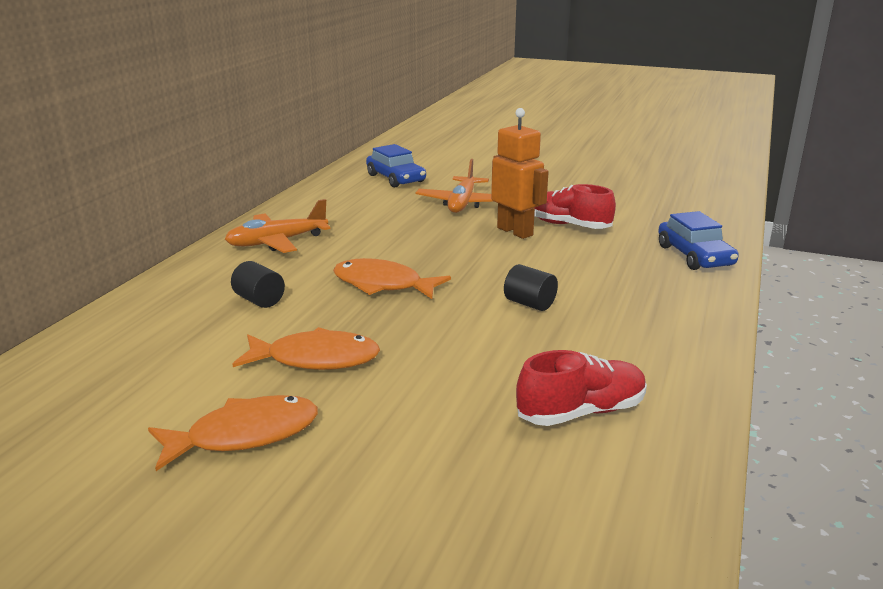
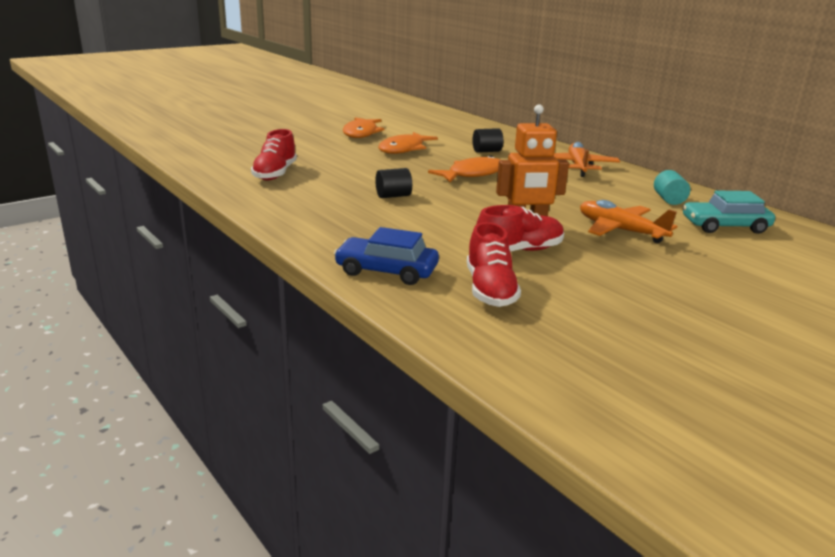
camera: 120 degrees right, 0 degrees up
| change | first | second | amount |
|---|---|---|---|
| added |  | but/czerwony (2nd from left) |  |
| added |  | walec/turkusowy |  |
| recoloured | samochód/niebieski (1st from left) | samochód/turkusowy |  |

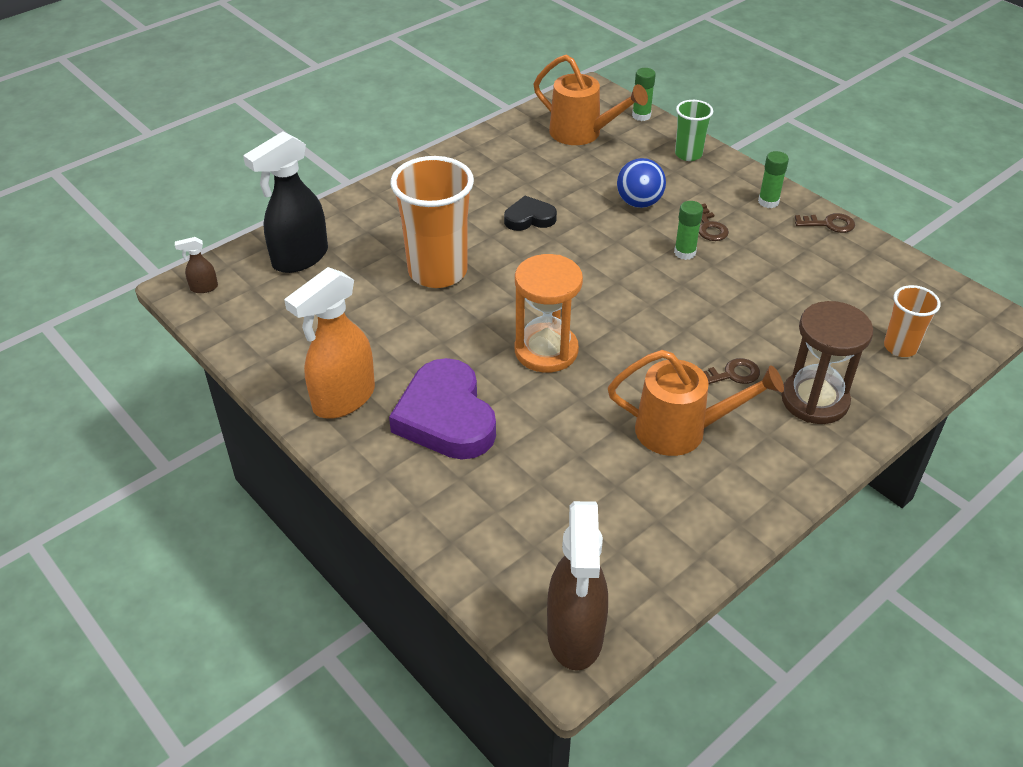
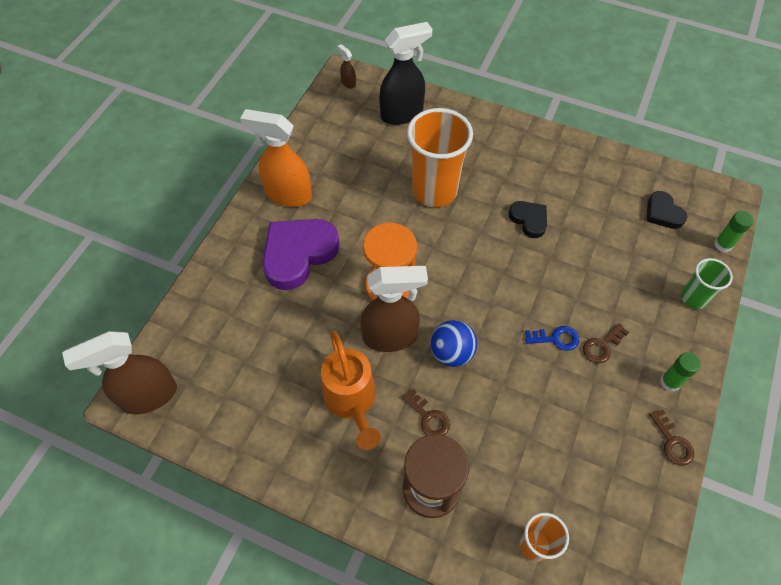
camera: 65 degrees right, 15 degrees up
| change | first | second | amount |
|---|---|---|---|
| added |  | spryskiwacz/brązowy (3rd from left) |  |
| turned | spryskiwacz/czarny |  | 135 degrees clockwise |
| moved | piłka/niebieski |  |  |
| replaced | klej w sztyfcie/zielony (2nd from left) | klucz/niebieski |  |
| replaced | konewka/pomarańczowy (1st from left) | serce/czarny (2nd from left) |  |

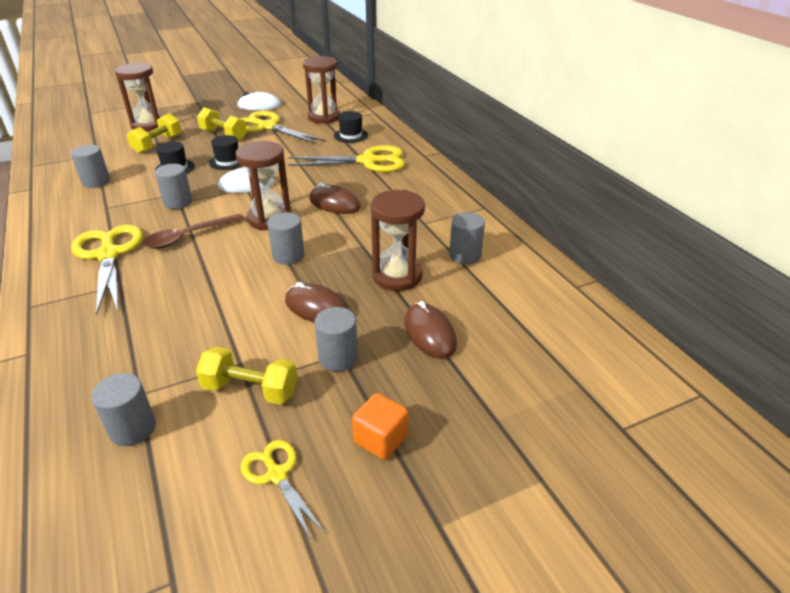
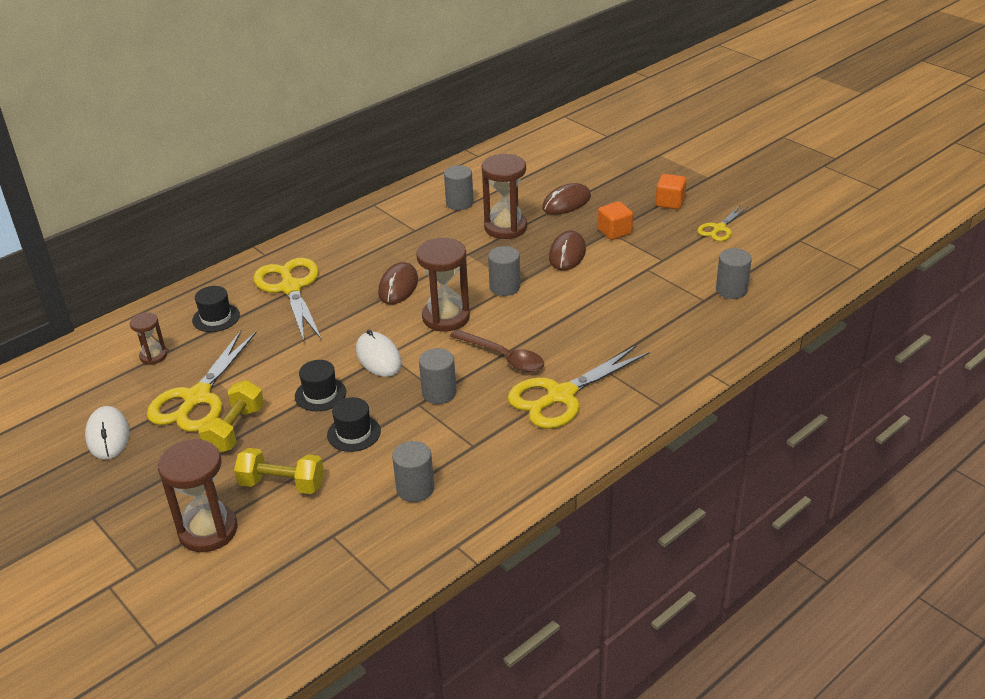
camera: 105 degrees left, 0 degrees up
| change | first | second | amount |
|---|---|---|---|
| resized | klepsydra/brązowy (3rd from left in the first image) | klepsydra/brązowy (1st from left) | x0.55 |
| replaced | walec/szary (5th from left) | sześcian/pomarańczowy (1st from left) |  |
| removed | hantel/żółty (3rd from left) |  |  |

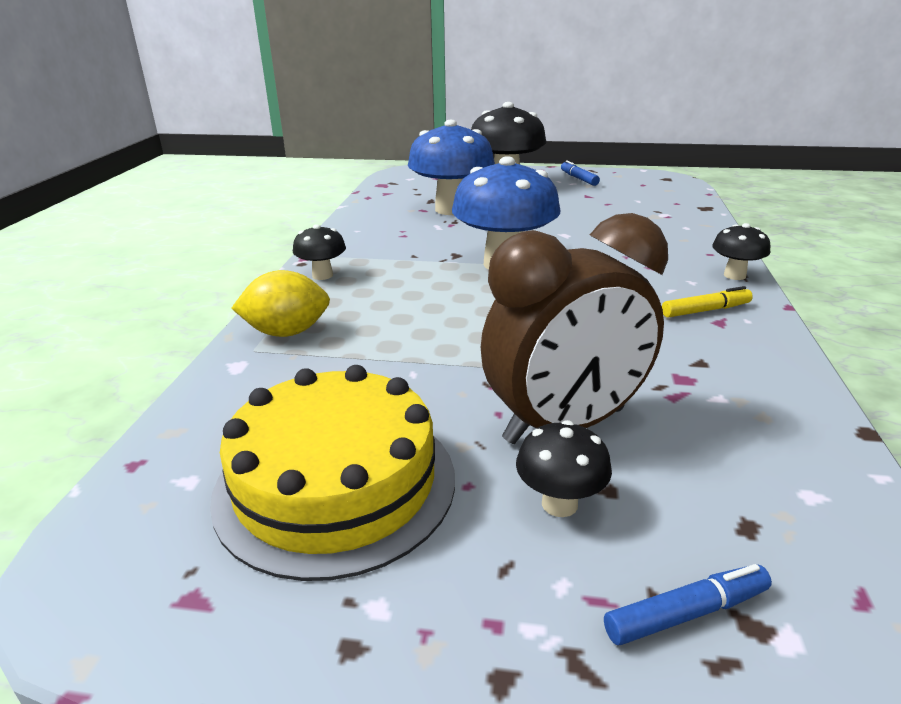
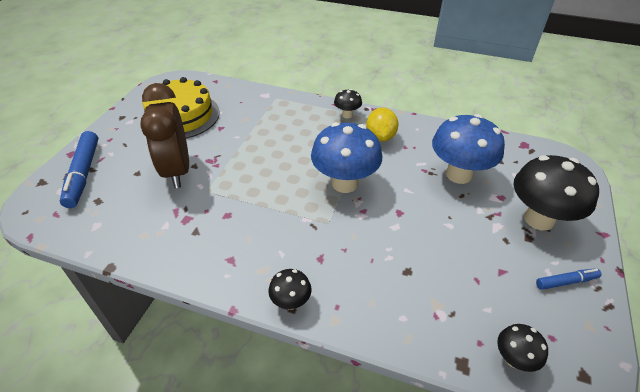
camera: 100 degrees right, 15 degrees up
| change | first | second | amount |
|---|---|---|---|
| resized | flamaster/niebieski (2nd from left in the first image) | flamaster/niebieski (1st from left) | x1.89 |
| moved | cytryna/żółty |  |  |
| moved | grzyb/czarny (3rd from left) |  |  |
| removed | flamaster/żółty |  |  |

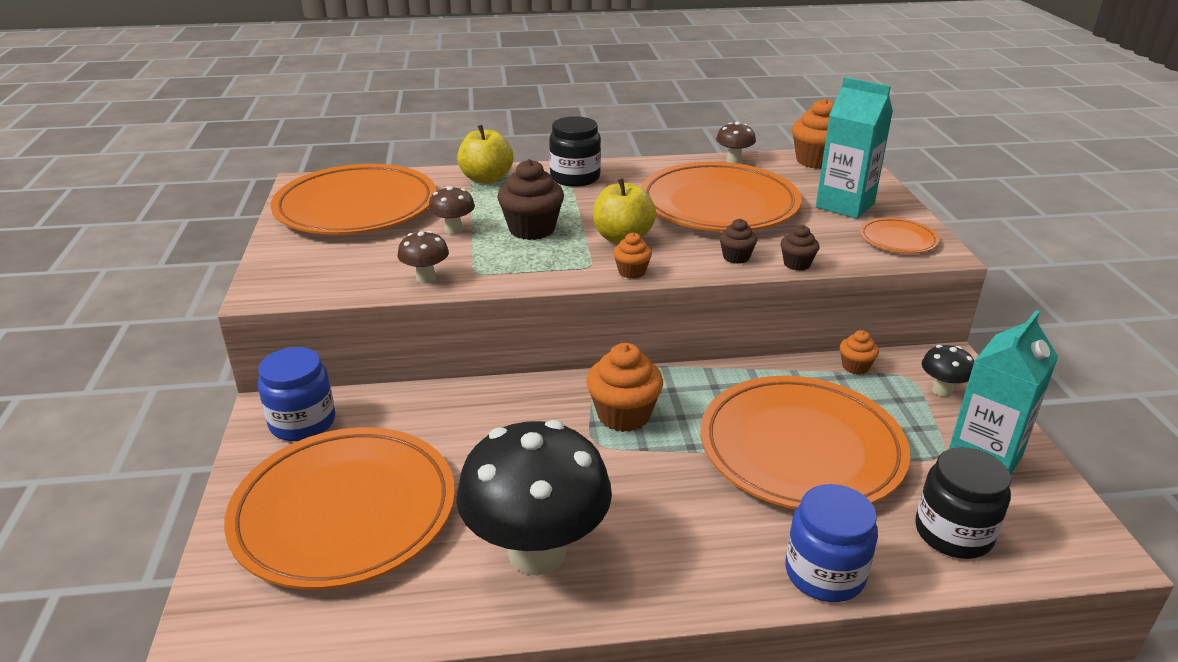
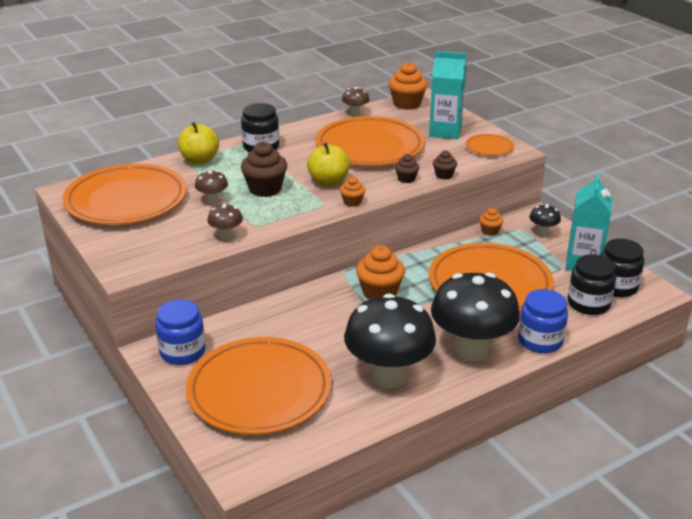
camera: 25 degrees left, 0 degrees up
| change | first | second | amount |
|---|---|---|---|
| added |  | grzyb/czarny (2nd from left) |  |
| added |  | słoik/czarny (3rd from left) |  |

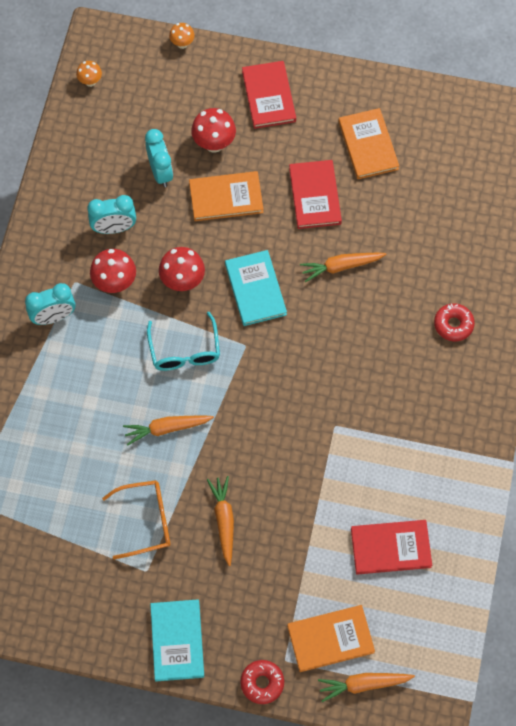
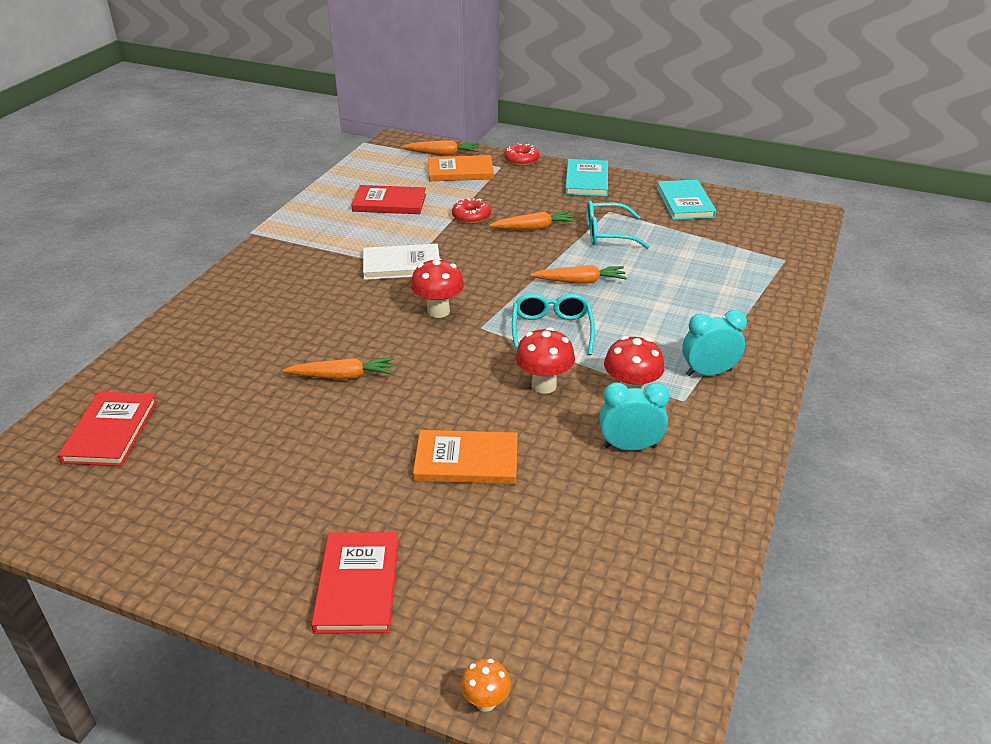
camera: 170 degrees left, 30 degrees down
| change | first | second | amount |
|---|---|---|---|
| moved | książka/czerwony (2nd from left in the first image) | książka/czerwony (1st from left) |  |
| added |  | książka/biały |  |
| moved | grzyb/czerwony (3rd from left in the first image) | grzyb/czerwony (1st from left) |  |
| moved | donut/czerwony (2nd from left in the first image) | donut/czerwony (1st from left) |  |
| turned | marchewka/pomarańczowy (2nd from left in the first image) | marchewka/pomarańczowy (3rd from left) | 105 degrees counterclockwise |
| recoloured | okulary/pomarańczowy | okulary/turkusowy (2nd from left) |  |
| moved | książka/turkusowy (2nd from left) |  |  |
| removed | grzyb/pomarańczowy (1st from left) |  |  |
| removed | budzik/turkusowy (3rd from left) |  |  |
| removed | książka/pomarańczowy (3rd from left) |  |  |

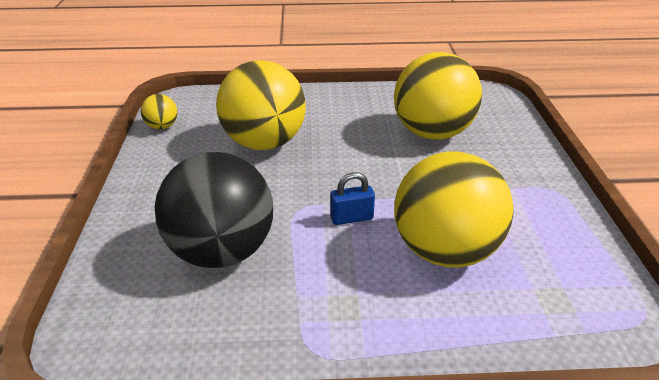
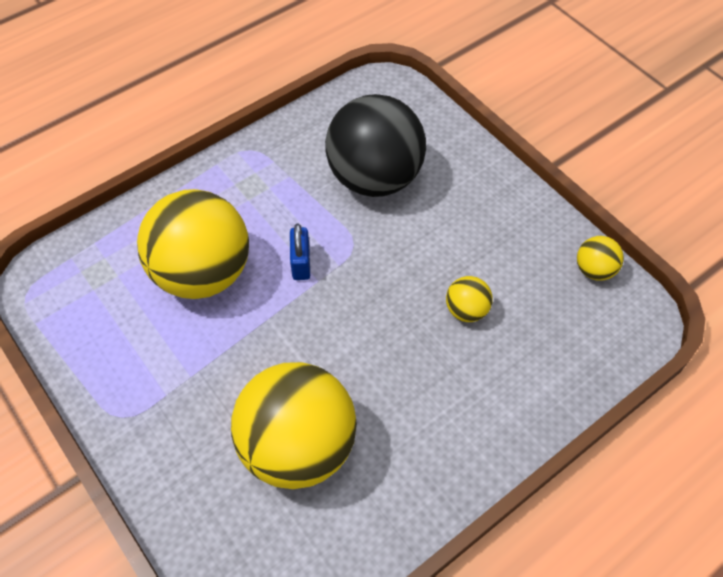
camera: 145 degrees right, 20 degrees up
| change | first | second | amount |
|---|---|---|---|
| turned | kłódka/niebieski |  | 45 degrees counterclockwise |
| resized | piłka/żółty (2nd from left in the first image) | piłka/żółty (3rd from left) | x0.43 |

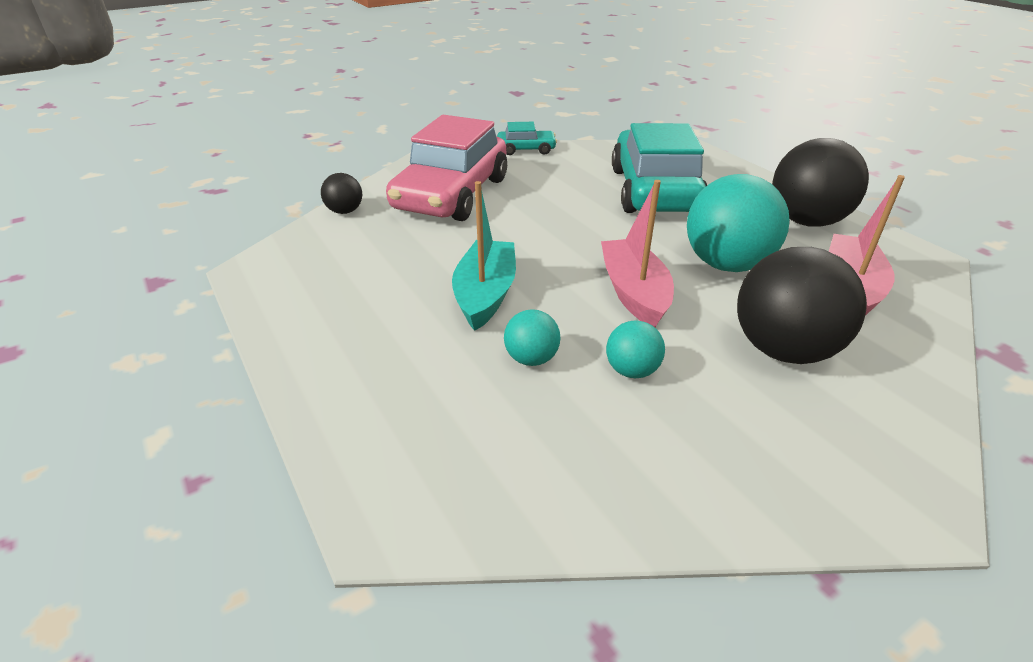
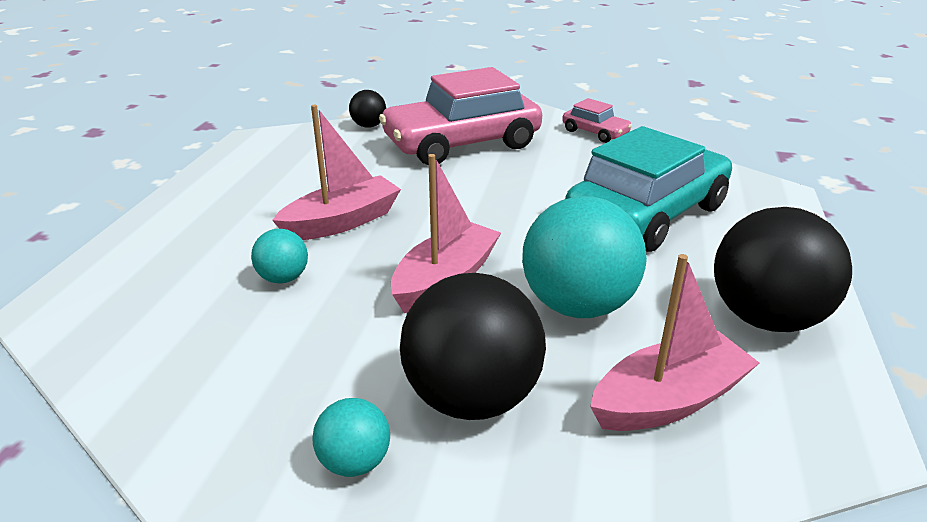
camera: 45 degrees right, 5 degrees down
| change | first | second | amount |
|---|---|---|---|
| recoloured | łódka/turkusowy | łódka/różowy (1st from left) |  |
| moved | piłka/turkusowy (2nd from left) |  |  |
| recoloured | samochód/turkusowy (1st from left) | samochód/różowy (2nd from left) |  |

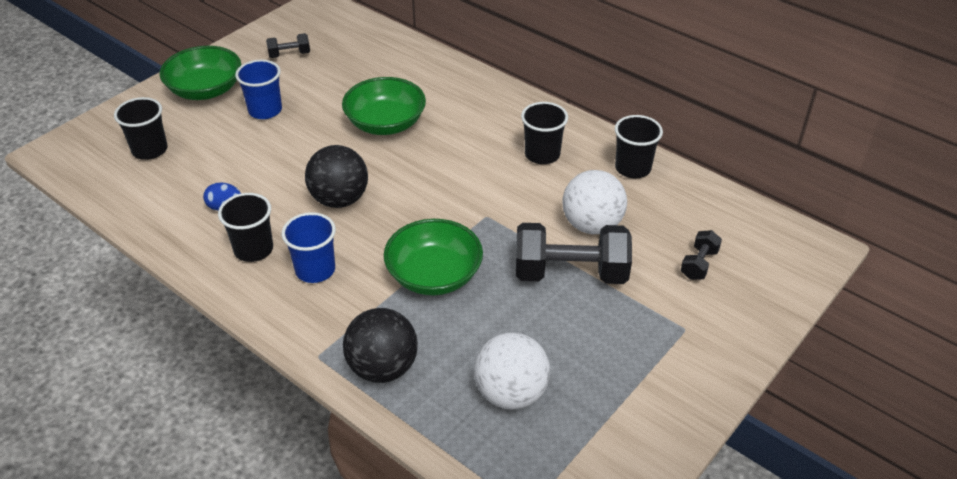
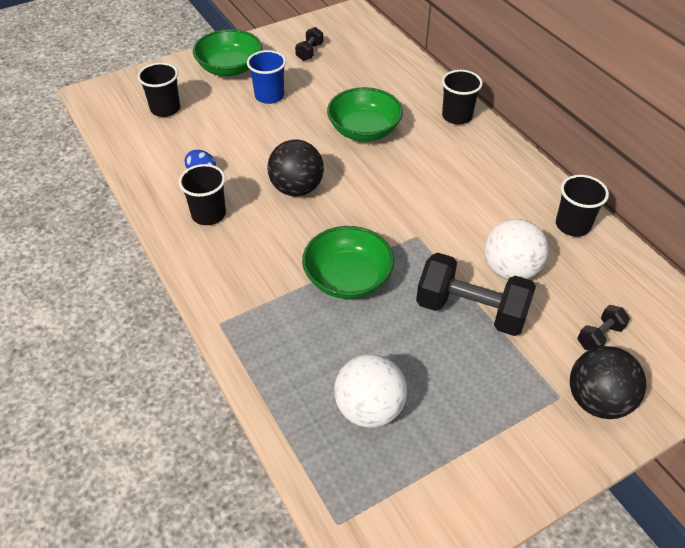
camera: 20 degrees right, 5 degrees up
| change | first | second | amount |
|---|---|---|---|
| turned | hantel/czarny (1st from left) |  | 75 degrees counterclockwise |
| moved | szklanka/czarny (3rd from left) |  |  |
| moved | piłka/czarny (2nd from left) |  |  |
| removed | szklanka/niebieski (2nd from left) |  |  |

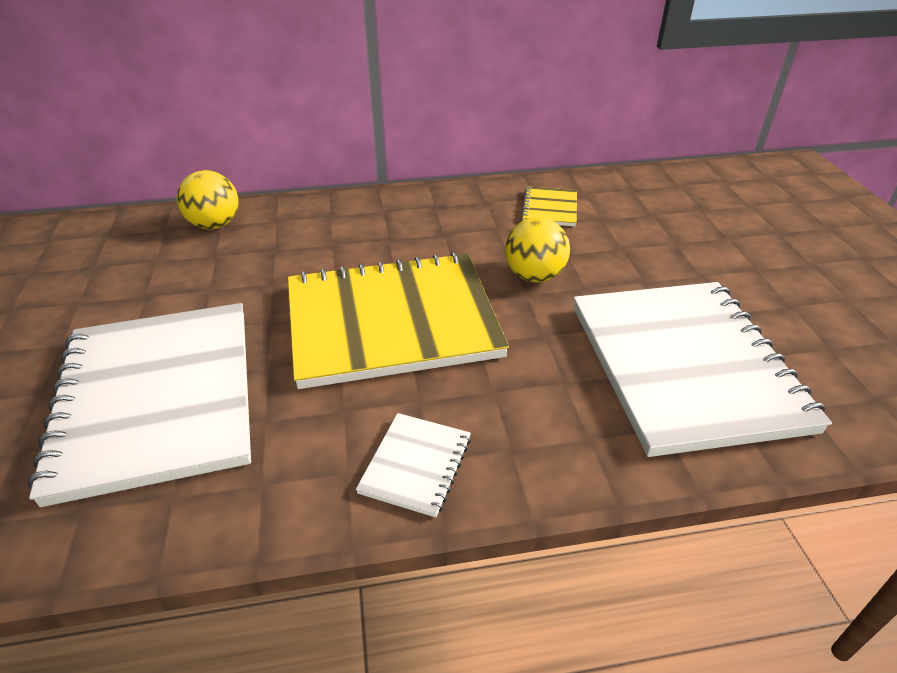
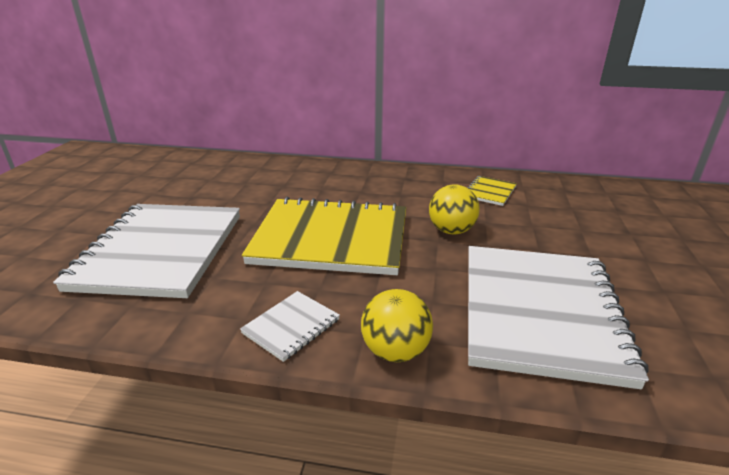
camera: 20 degrees right, 10 degrees down
| change | first | second | amount |
|---|---|---|---|
| moved | piłka/żółty (1st from left) |  |  |

